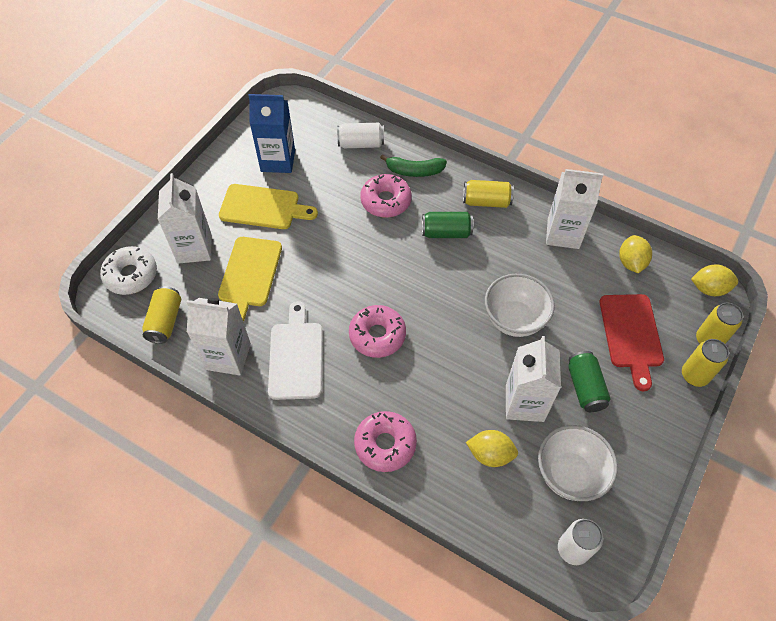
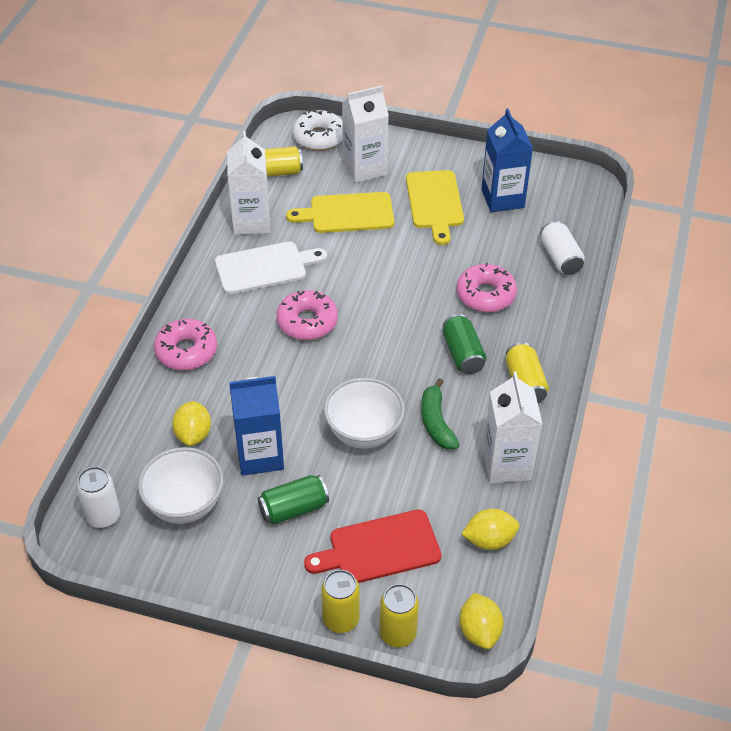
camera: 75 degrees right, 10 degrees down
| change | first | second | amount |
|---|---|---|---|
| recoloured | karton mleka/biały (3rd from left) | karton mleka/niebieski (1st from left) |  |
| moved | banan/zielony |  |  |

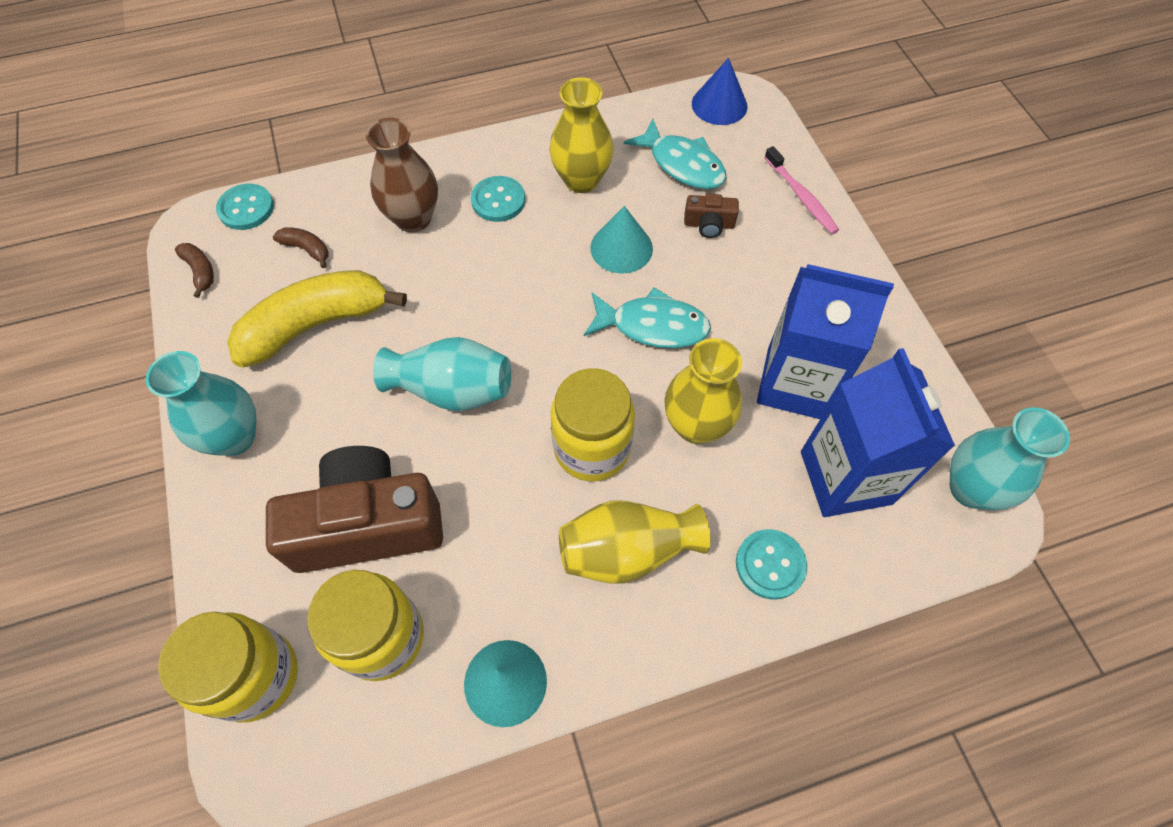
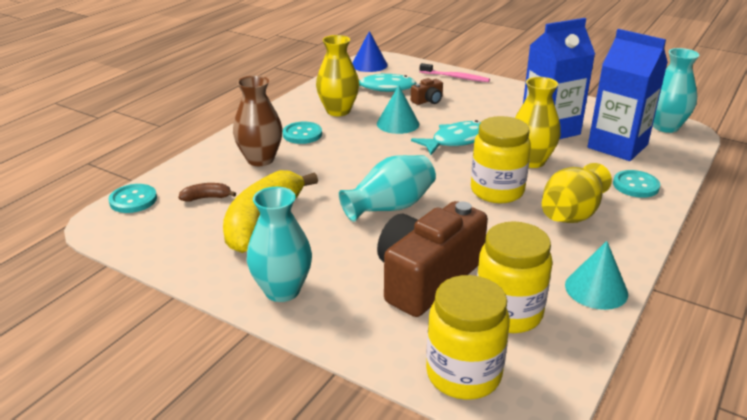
camera: 40 degrees left, 30 degrees down
| change | first | second | amount |
|---|---|---|---|
| removed | banan/brązowy (1st from left) |  |  |

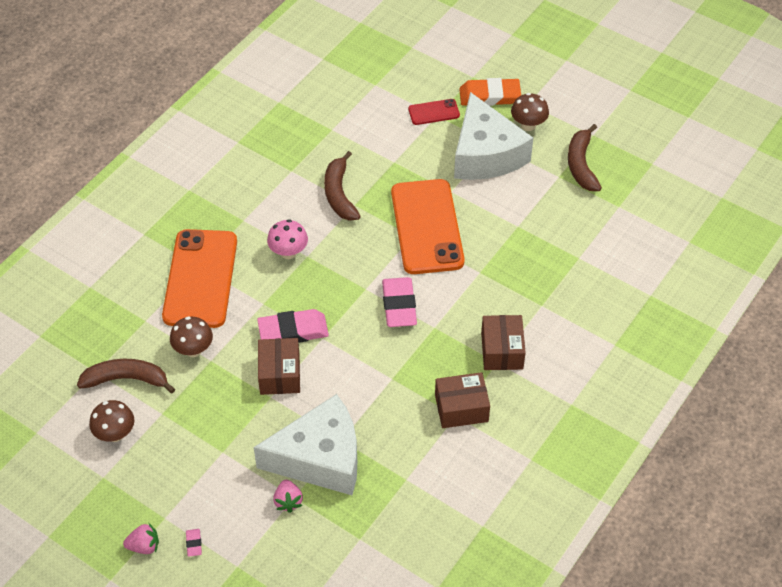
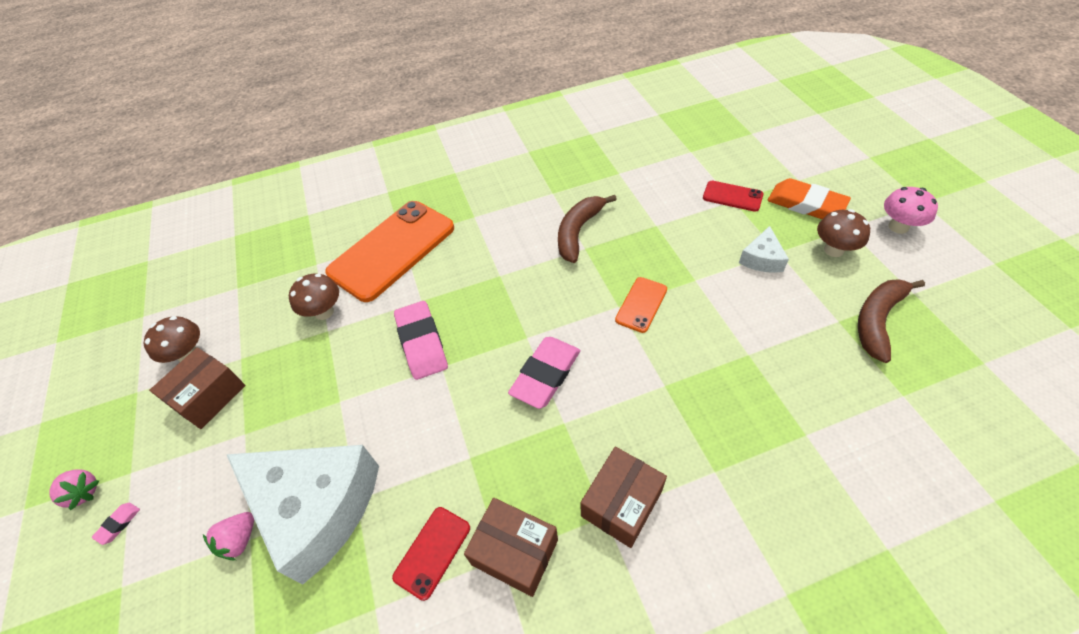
camera: 40 degrees right, 0 degrees up
| change | first | second | amount |
|---|---|---|---|
| moved | pudełko/brązowy (1st from left) |  |  |
| added |  | telefon/czerwony (1st from left) |  |
| turned | gumka do mazania/różowy (2nd from left) |  | 45 degrees clockwise |
| resized | telefon/pomarańczowy (2nd from left) |  | x0.45 |
| resized | ser/biały (2nd from left) |  | x0.44 |
| moved | grzyb/różowy |  |  |
| removed | banan/brązowy (1st from left) |  |  |

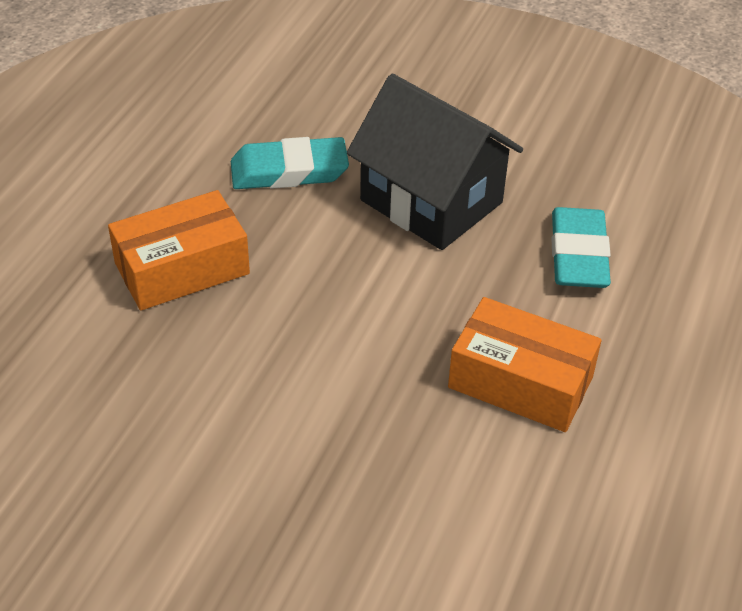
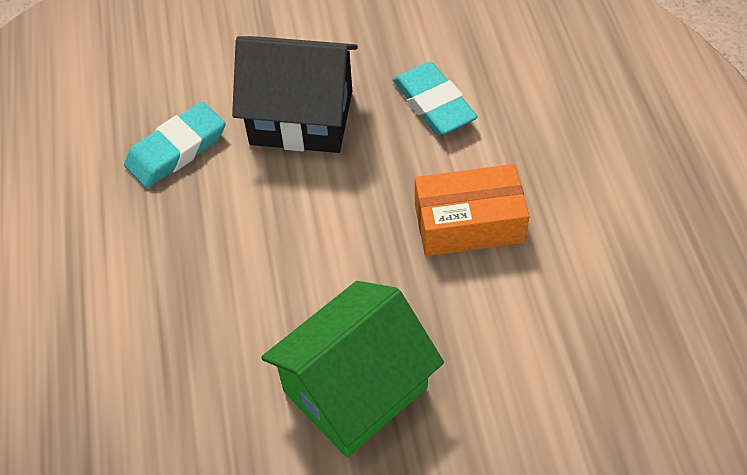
camera: 30 degrees left, 10 degrees up
| change | first | second | amount |
|---|---|---|---|
| added |  | domek/zielony |  |
| removed | pudełko/pomarańczowy (1st from left) |  |  |

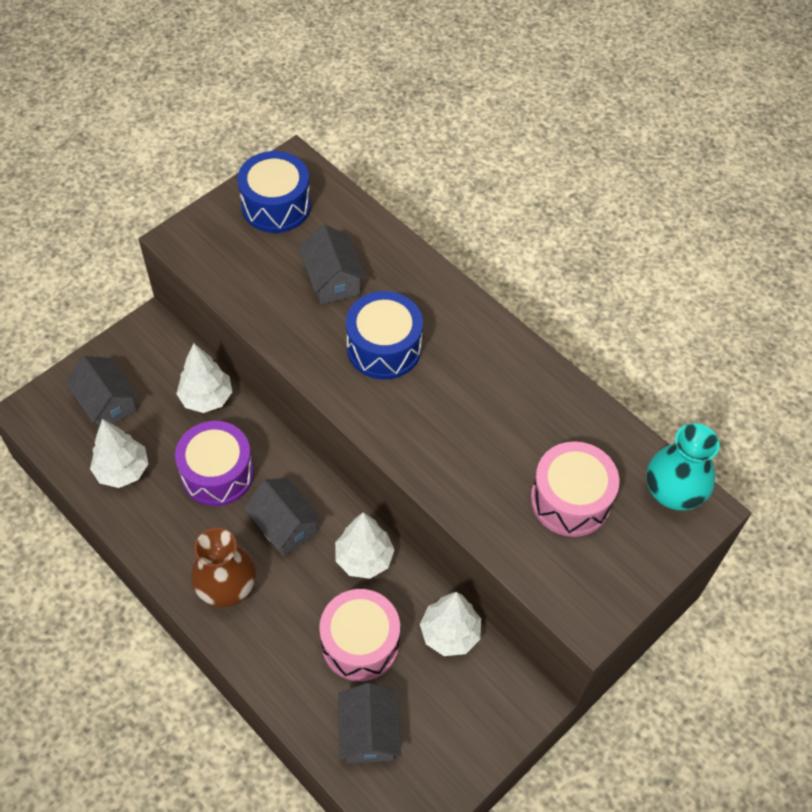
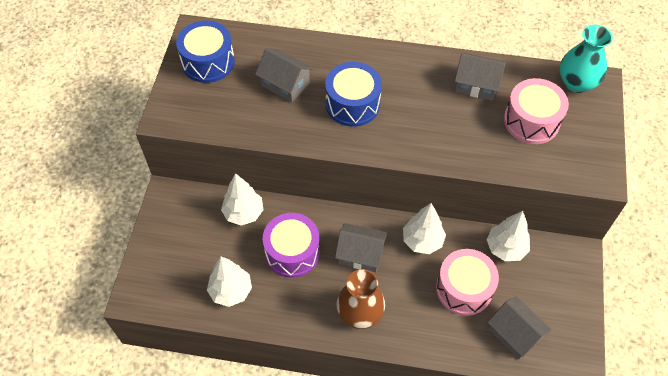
camera: 35 degrees left, 0 degrees up
| change | first | second | amount |
|---|---|---|---|
| moved | domek/szary (1st from left in the first image) | domek/szary (3rd from left) |  |

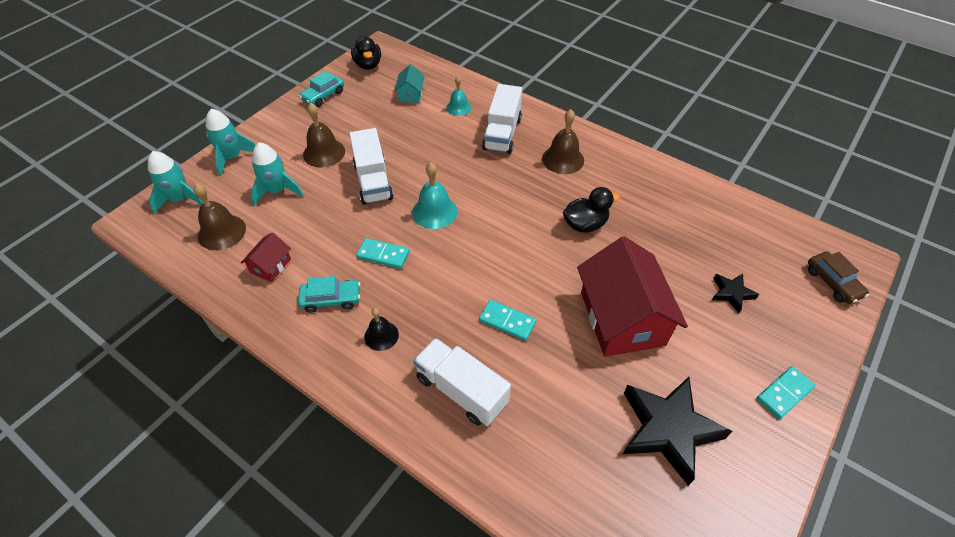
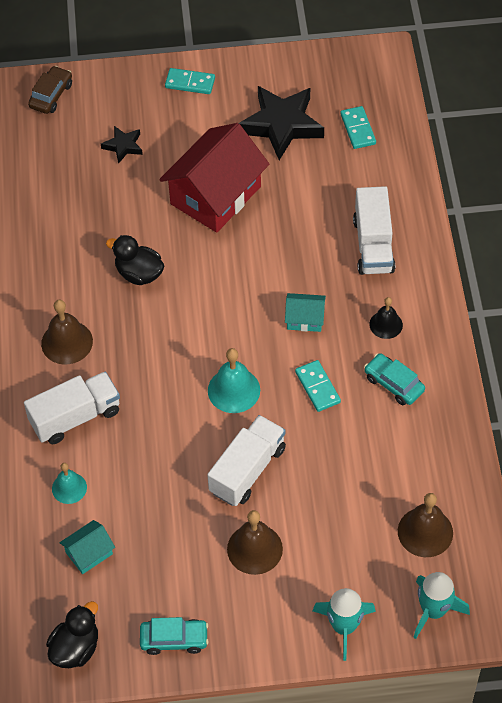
camera: 130 degrees left, 5 degrees up
| change | first | second | amount |
|---|---|---|---|
| added |  | domek/turkusowy (2nd from left) |  |
| moved | kostka domina/turkusowy (2nd from left in the first image) | kostka domina/turkusowy (3rd from left) |  |
| removed | domek/czerwony (1st from left) |  |  |
| removed | rakieta/turkusowy (3rd from left) |  |  |

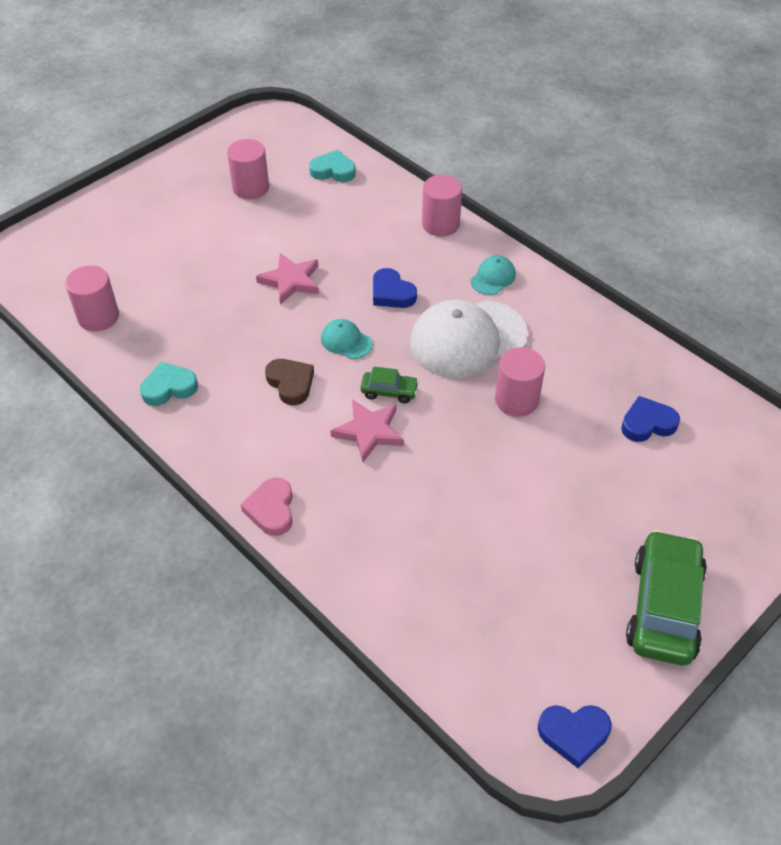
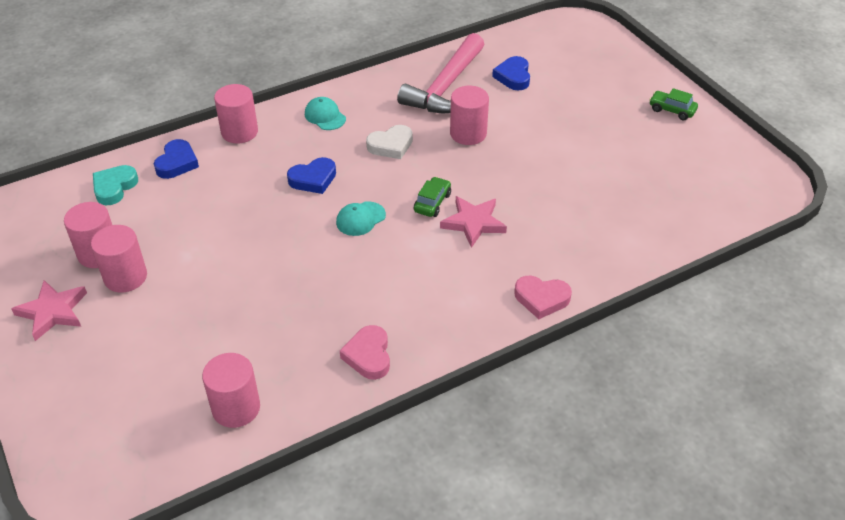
camera: 75 degrees left, 5 degrees down
| change | first | second | amount |
|---|---|---|---|
| moved | gwiazda/różowy (1st from left) |  |  |
| added |  | walec/różowy (2nd from left) |  |
| moved | serce/niebieski (2nd from left in the first image) | serce/niebieski (1st from left) |  |
| recoloured | serce/turkusowy (1st from left) | serce/różowy (1st from left) |  |
| replaced | czapka/biały | serce/biały |  |
| added |  | młotek/różowy |  |
| resized | samochód/zielony (2nd from left) |  | x0.48 |
| removed | serce/brązowy |  |  |

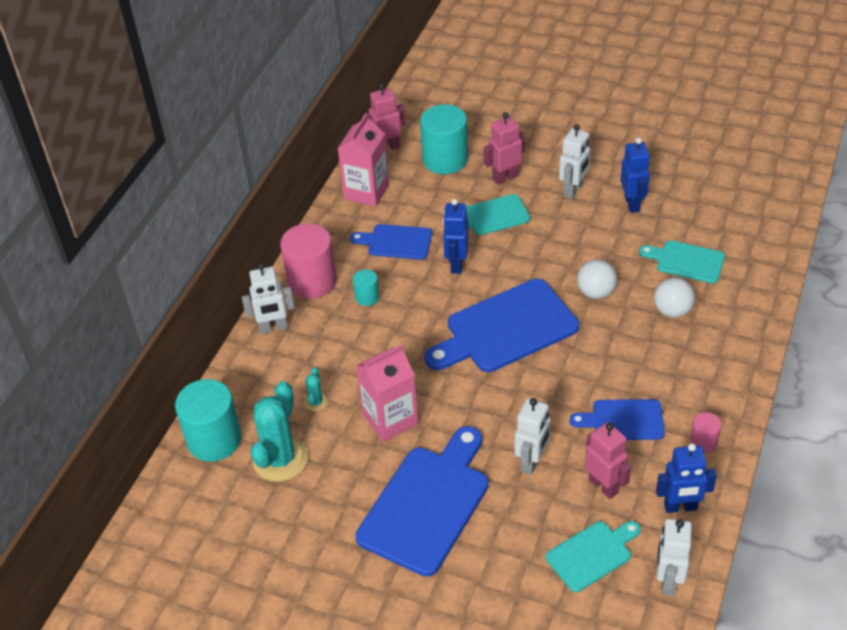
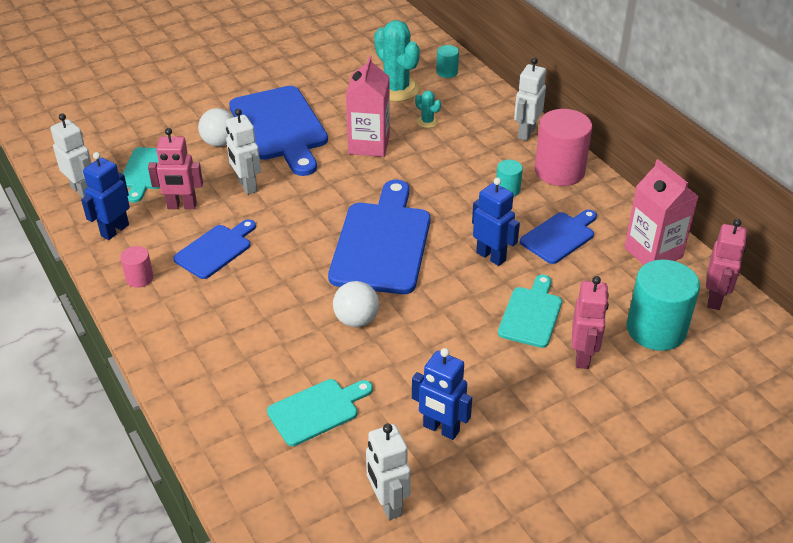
camera: 125 degrees right, 5 degrees down
| change | first | second | amount |
|---|---|---|---|
| moved | piłka/biały (2nd from left in the first image) | piłka/biały (1st from left) |  |
| moved | robot/biały (3rd from left) |  |  |
| resized | walec/turkusowy (1st from left) |  | x0.48 |

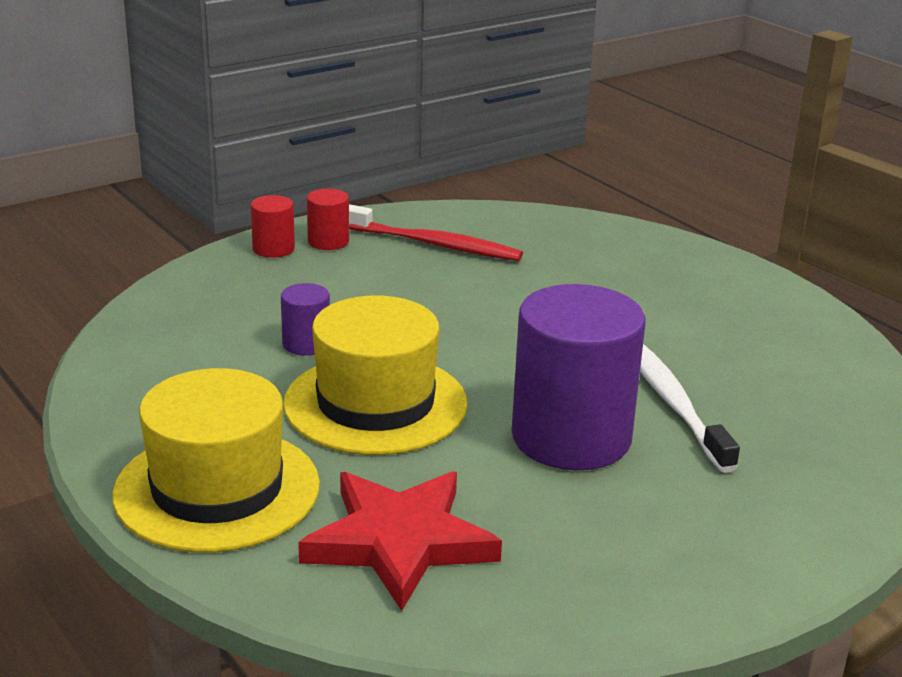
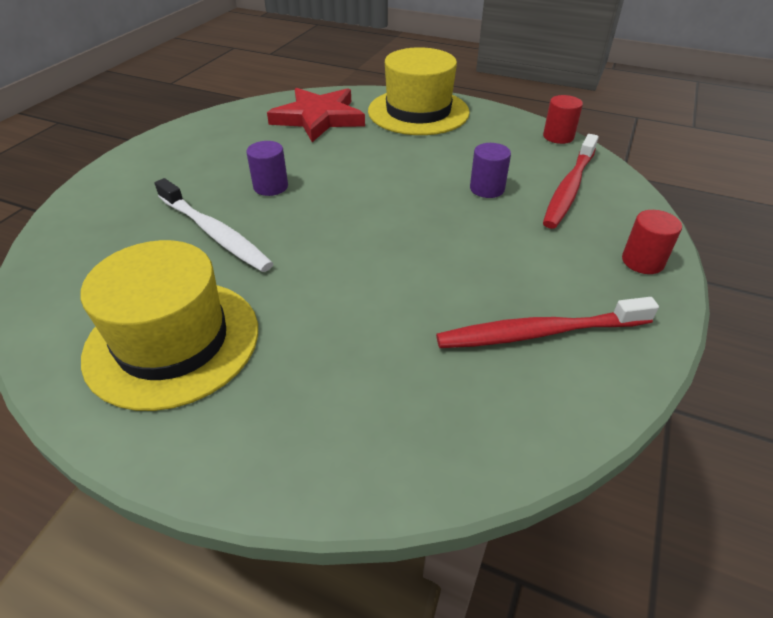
camera: 150 degrees right, 15 degrees up
| change | first | second | amount |
|---|---|---|---|
| moved | kapelusz/żółty (2nd from left in the first image) | kapelusz/żółty (1st from left) |  |
| resized | walec/fioletowy (2nd from left in the first image) | walec/fioletowy (1st from left) | x0.44 |
| moved | walec/czerwony (2nd from left in the first image) | walec/czerwony (1st from left) |  |
| added |  | szczoteczka do zębów/czerwony (2nd from left) |  |

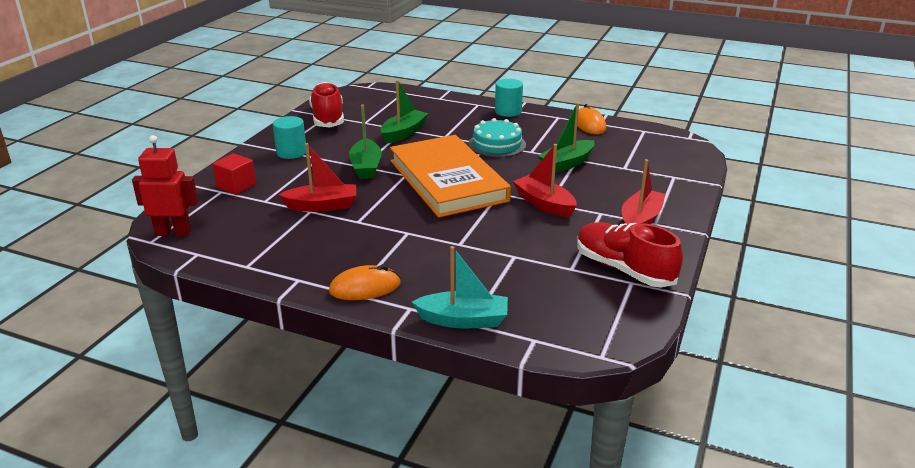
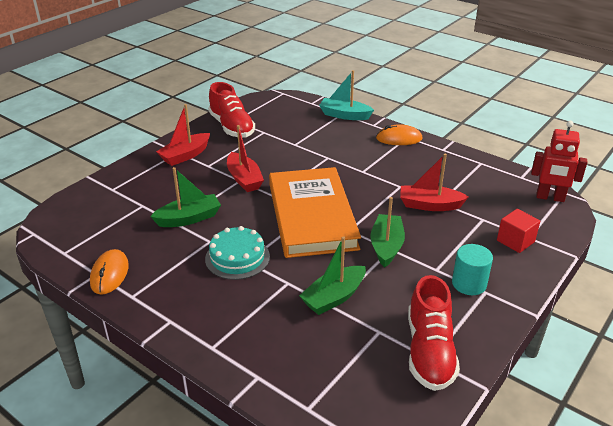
camera: 165 degrees left, 5 degrees up
| change | first | second | amount |
|---|---|---|---|
| removed | walec/turkusowy (2nd from left) |  |  |

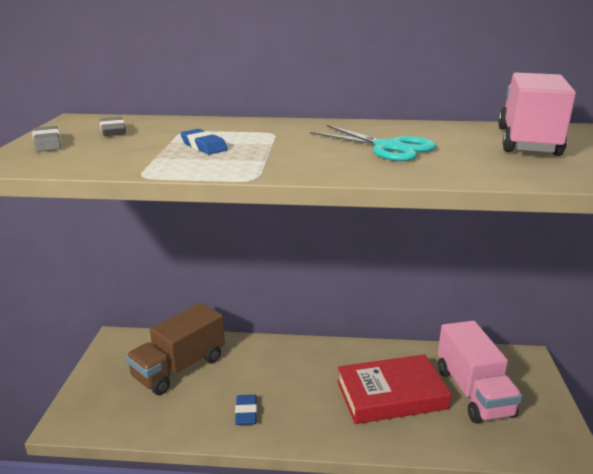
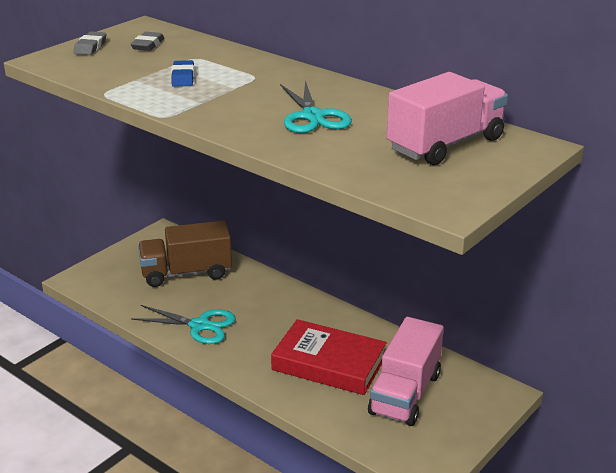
camera: 35 degrees right, 5 degrees up
| change | first | second | amount |
|---|---|---|---|
| replaced | gumka do mazania/niebieski (2nd from left) | nożyczki/turkusowy (1st from left) |  |

